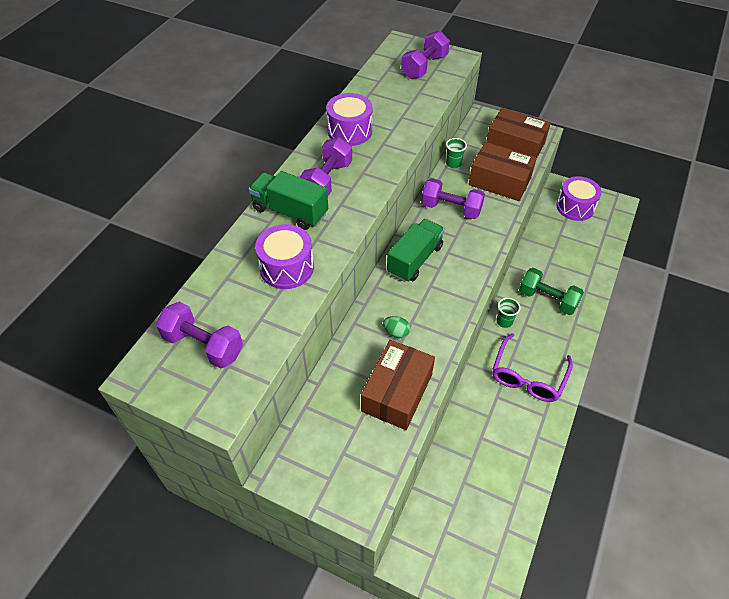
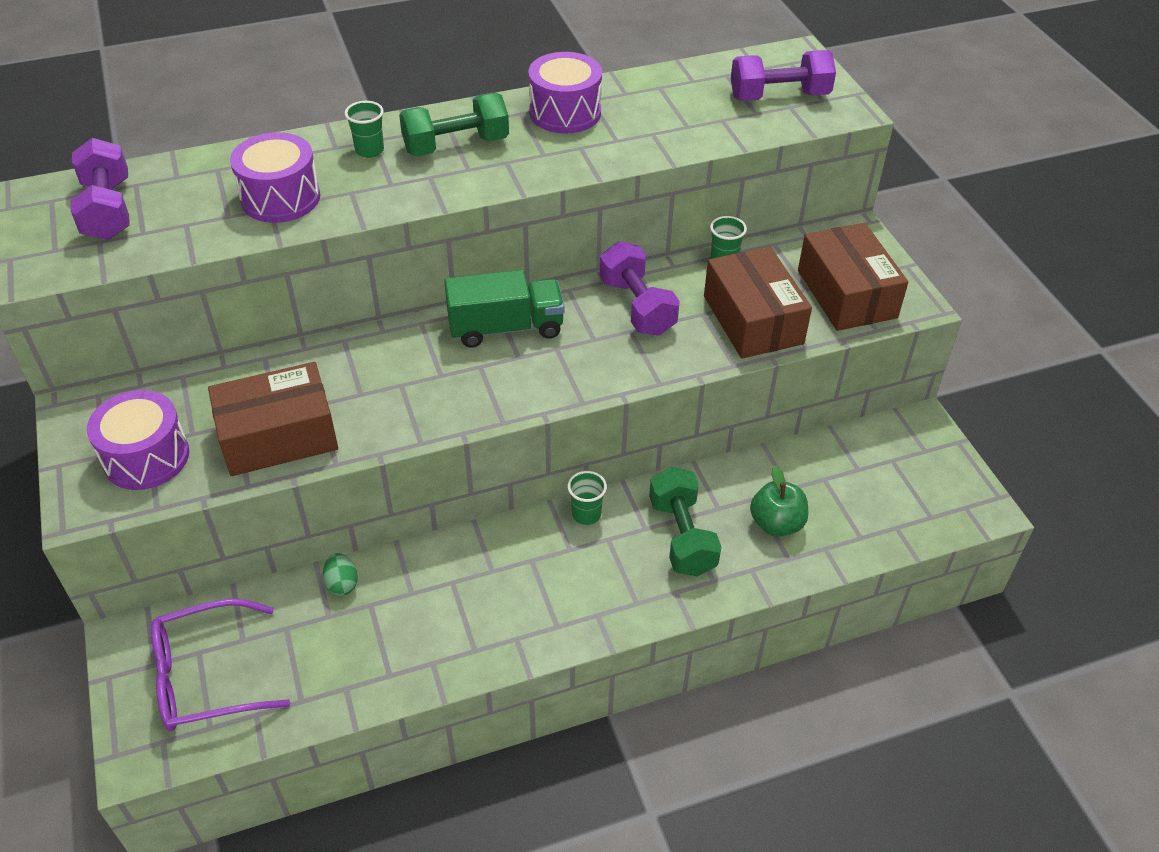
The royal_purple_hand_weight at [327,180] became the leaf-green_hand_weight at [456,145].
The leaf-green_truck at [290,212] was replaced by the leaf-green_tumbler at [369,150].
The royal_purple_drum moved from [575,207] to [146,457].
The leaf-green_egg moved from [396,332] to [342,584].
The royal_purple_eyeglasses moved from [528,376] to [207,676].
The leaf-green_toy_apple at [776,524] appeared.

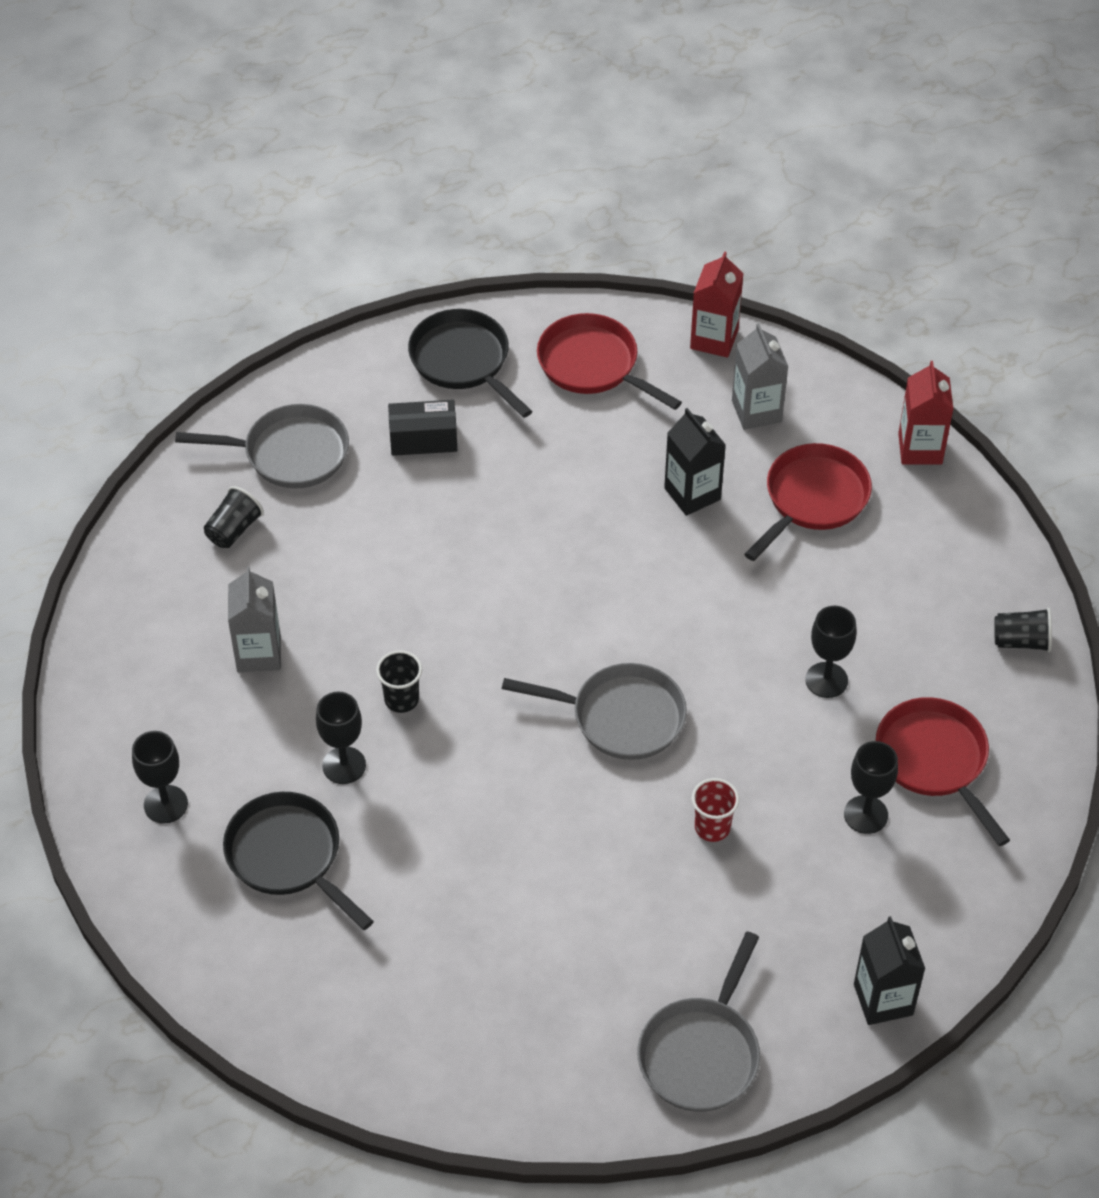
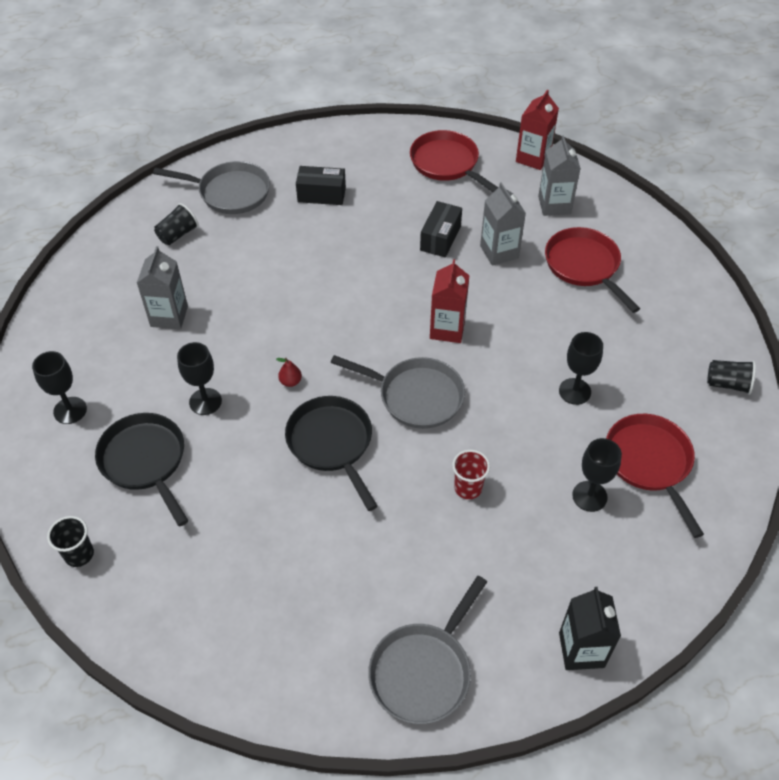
The ebony_pan moved from [463,361] to [332,444].
The scarlet_juice_carton moved from [920,449] to [447,329].
The ebony_juice_carton at [692,494] became the gray_juice_carton at [499,252].
The scarlet_pan at [812,499] turned 75 degrees counterclockwise.
The ebony_tumbler moved from [401,699] to [79,554].
The ebony_package at [440,238] appeared.
The scarlet_pear_fruit at [290,381] appeared.

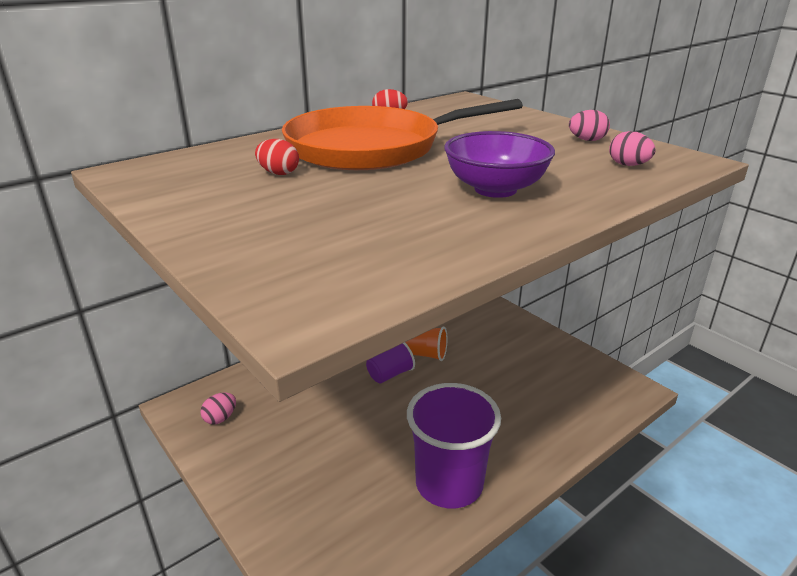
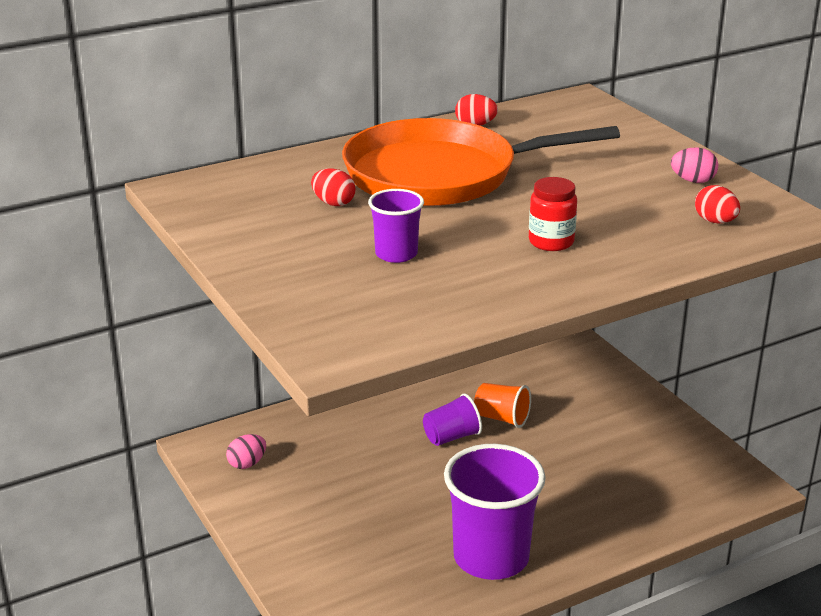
The royal_purple_bowl at [495,189] was replaced by the scarlet_jam_jar at [551,242].
The rosy_egg at [628,165] became the scarlet_egg at [715,221].
The royal_purple_tumbler at [396,254] appeared.

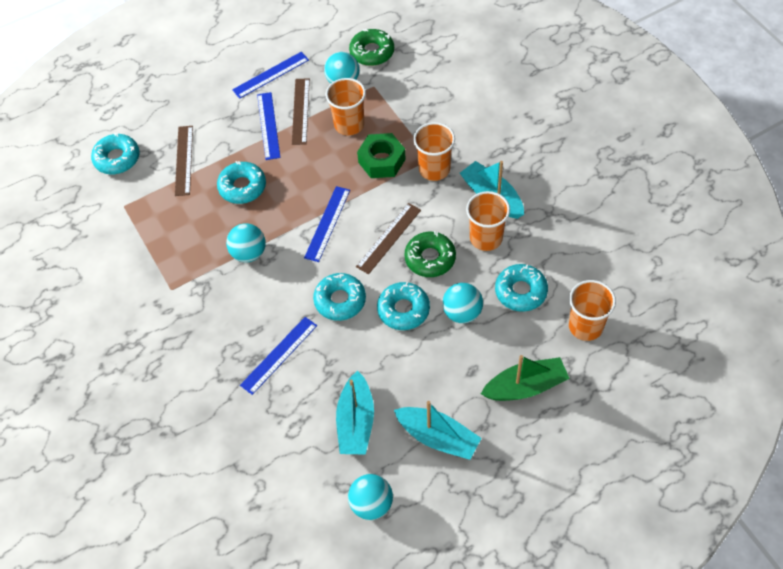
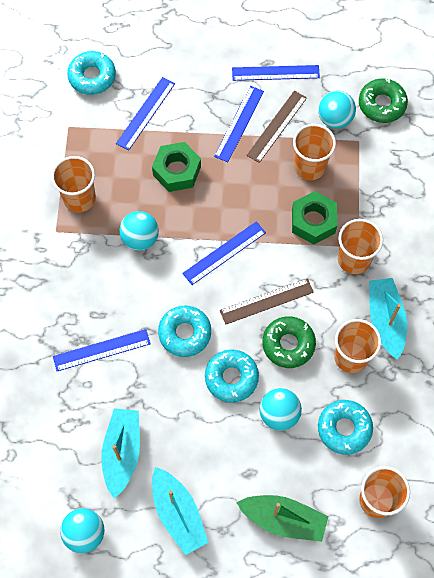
The brown_straightedge at [183,160] became the blue_straightedge at [145,113].
The turquoise_donut at [242,187] was replaced by the leaf-green_nut at [177,171].
The turquoise_boat at [356,422] turned 150 degrees clockwise.
The bright_orange_tumbler at [79,198] appeared.

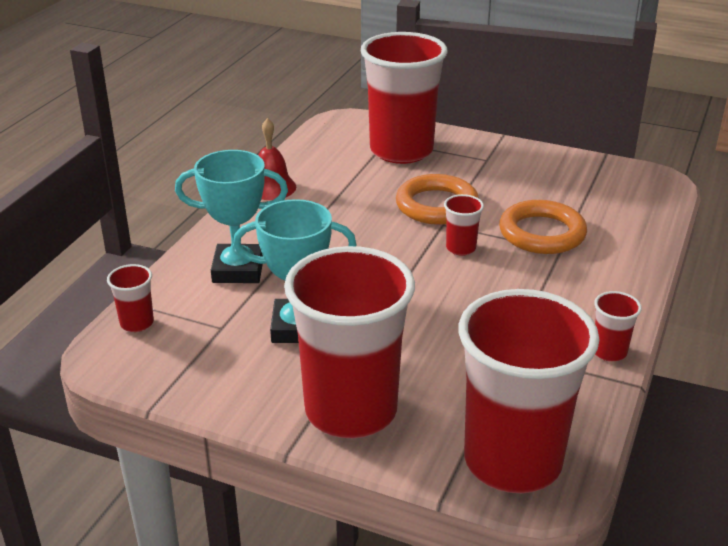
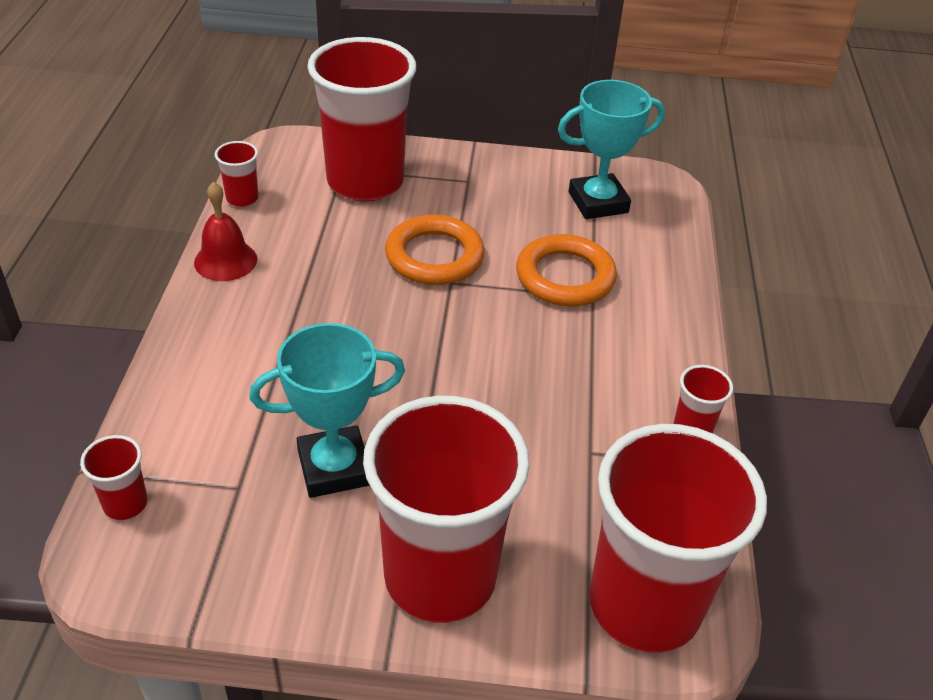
The turquoise_trophy moved from [238,270] to [598,202].
The scarlet_tumbler moved from [460,248] to [242,198].

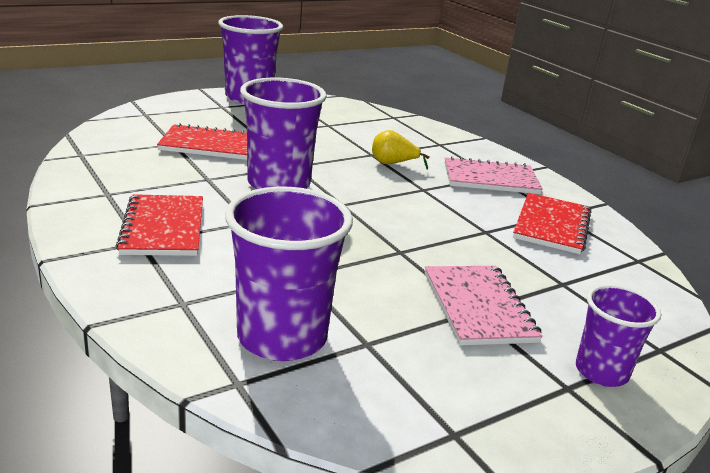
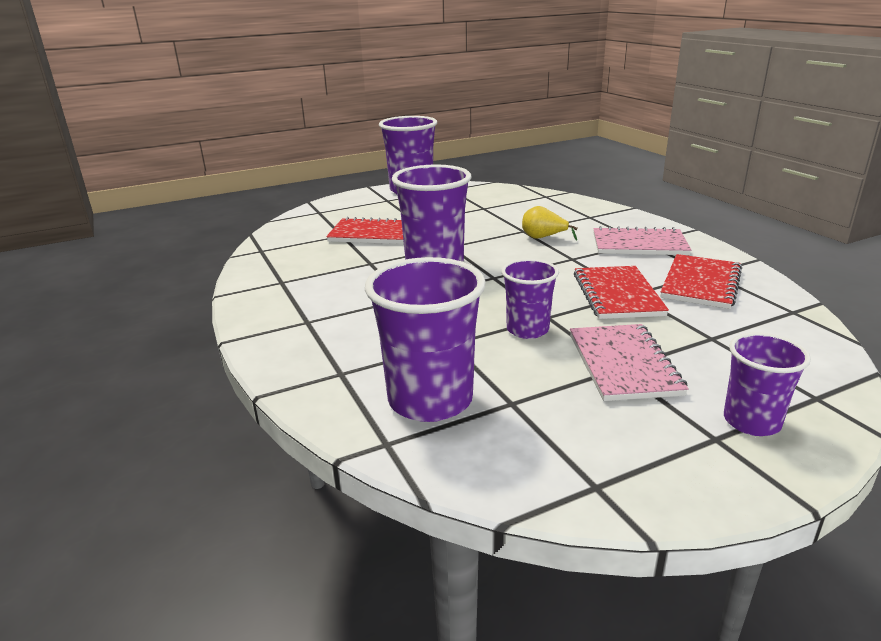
The scarlet_notepad moved from [163,228] to [617,295].
The royal_purple_tumbler at [527,330] appeared.

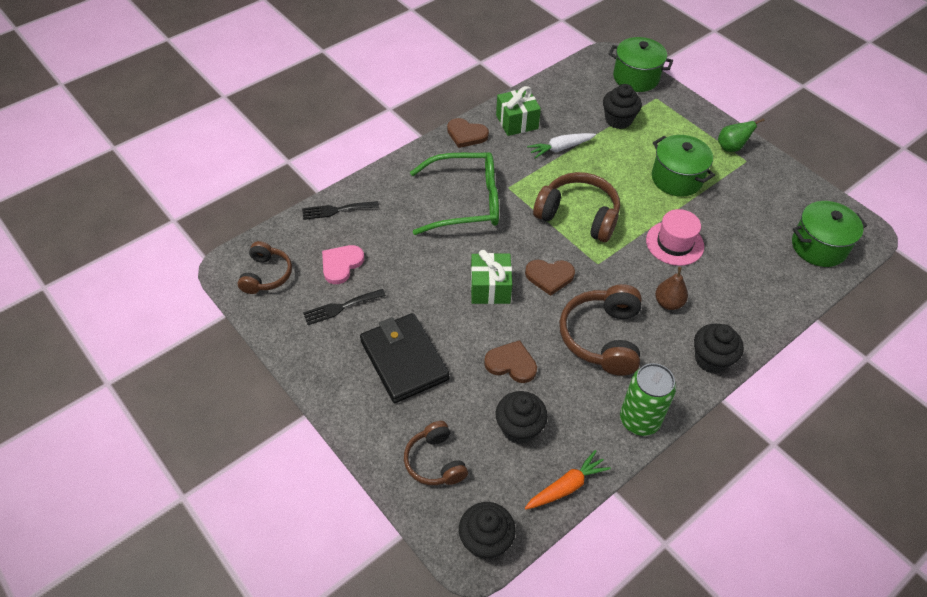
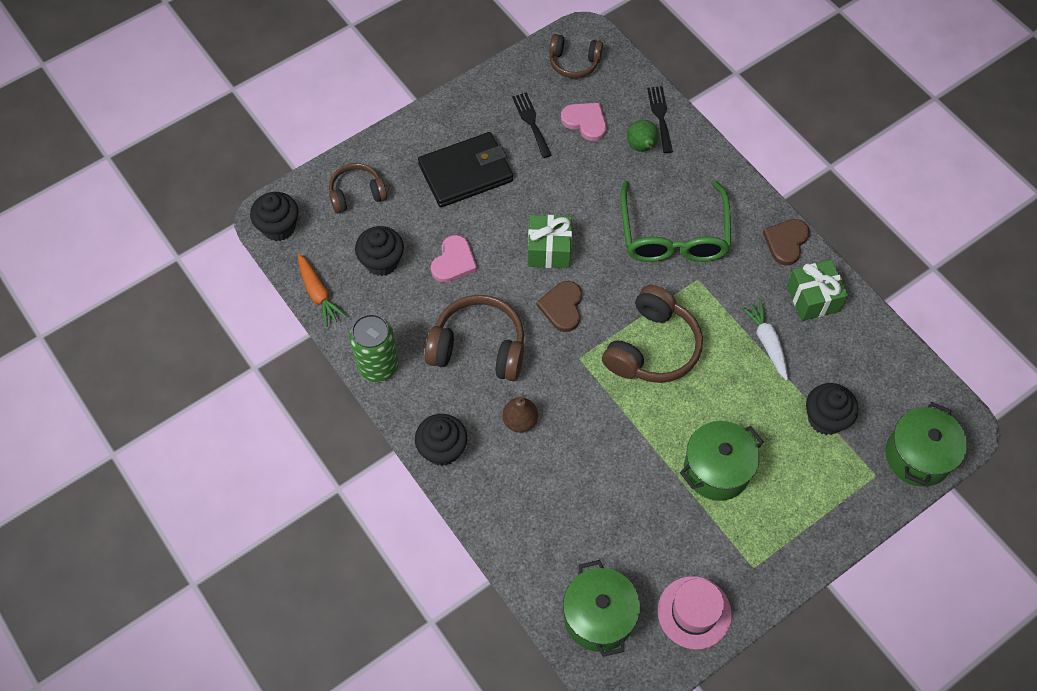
The leaf-green_pear_fruit moved from [731,147] to [642,147].
The rosy_hat moved from [674,243] to [694,612].
The brown_love_heart at [511,364] became the rosy_love_heart at [454,261].

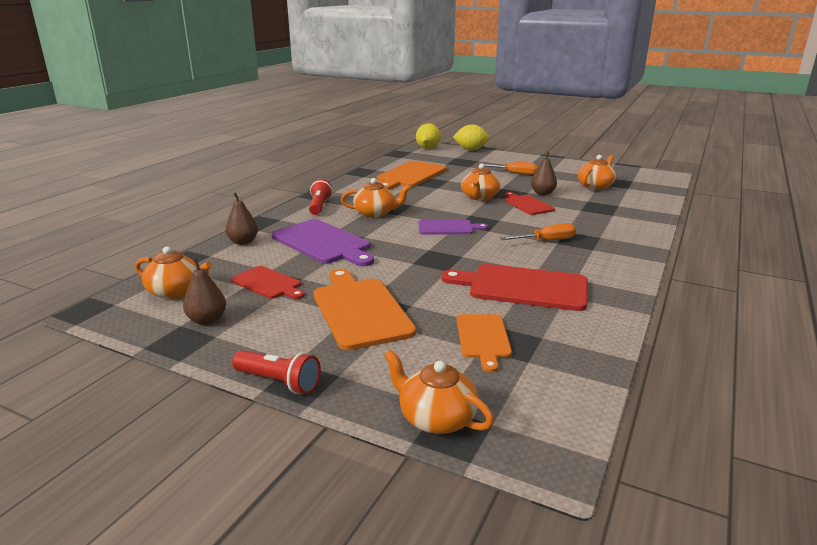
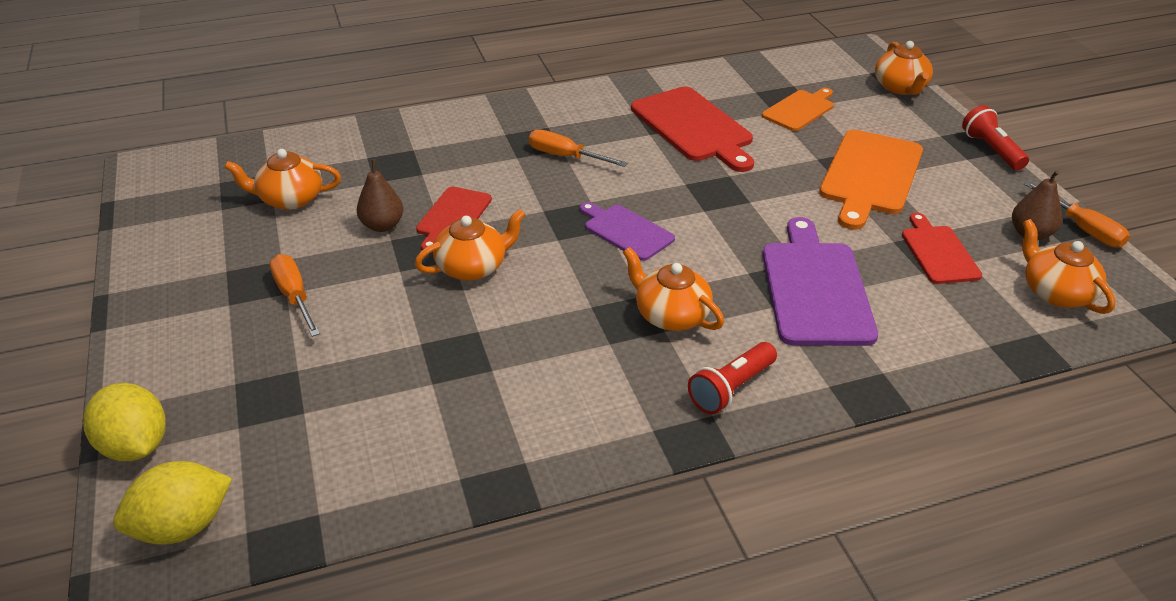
The bright_orange_cutting_board at [410,175] disappeared.
The brown_pear_fruit at [243,242] disappeared.
The bright_orange_screwdriver at [1082,228] appeared.

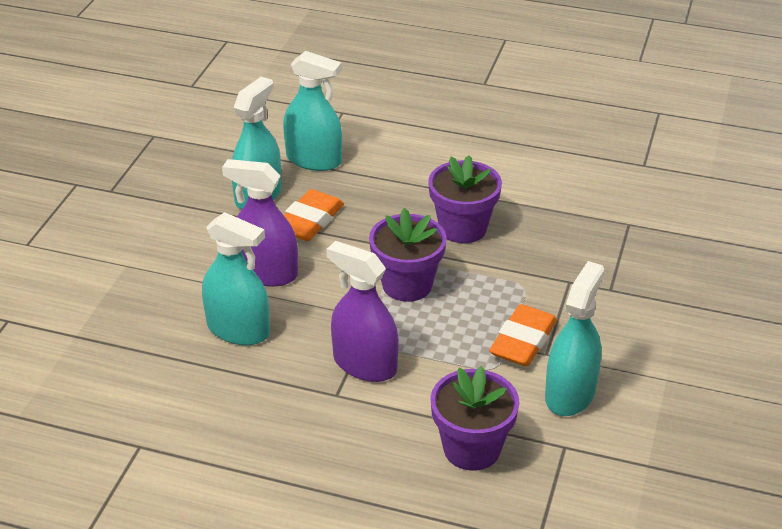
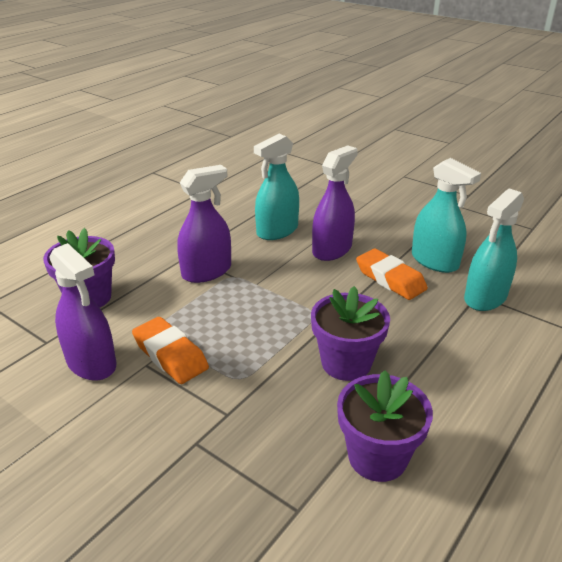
The royal_purple_plant_pot moved from [407,285] to [377,457].
The turquoise_spray_cleaner at [570,394] became the royal_purple_spray_cleaner at [91,363].

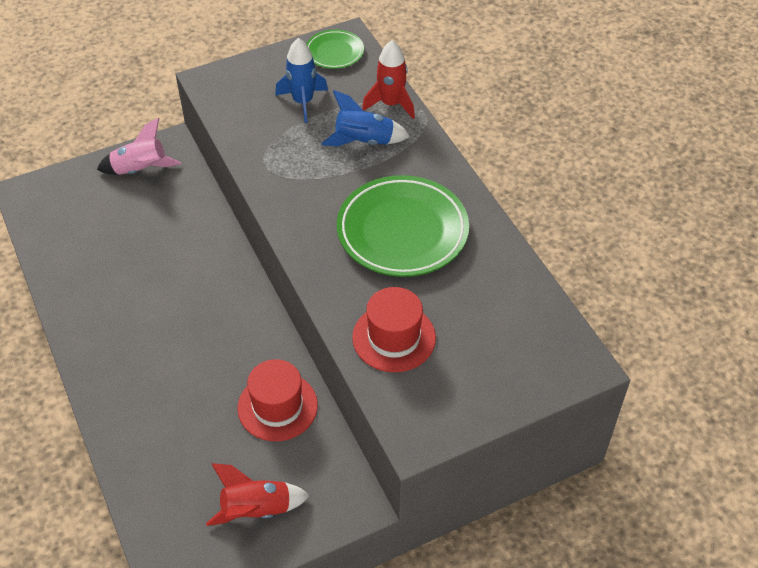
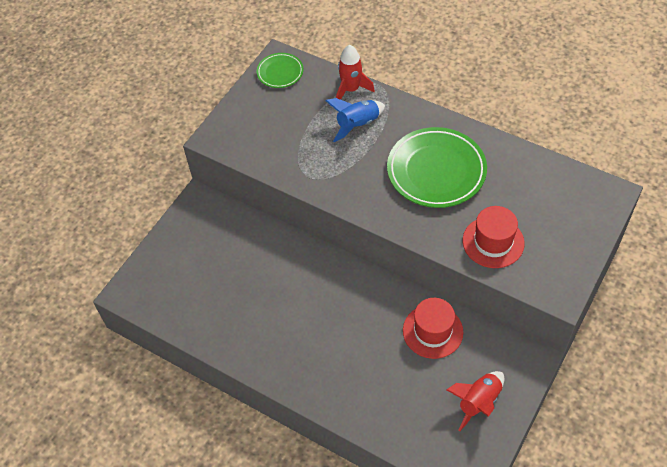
The blue_rocket at [303,102] disappeared.
The rosy_rocket at [140,170] disappeared.

